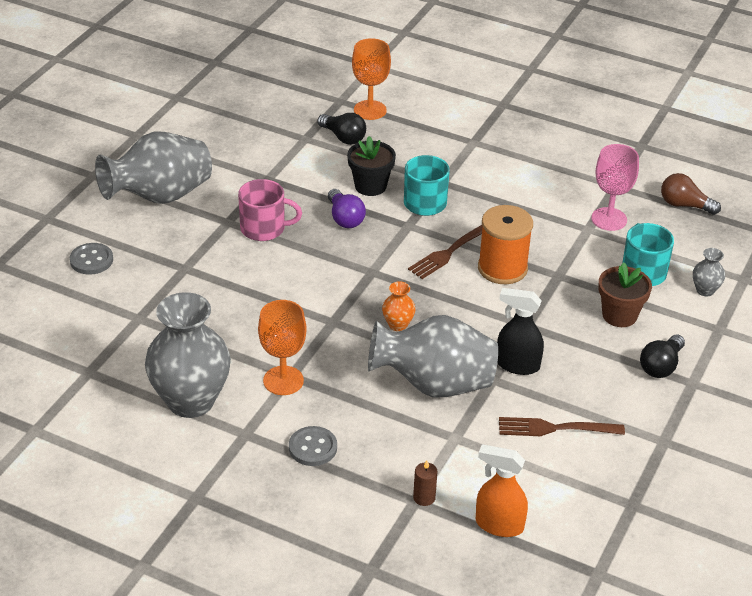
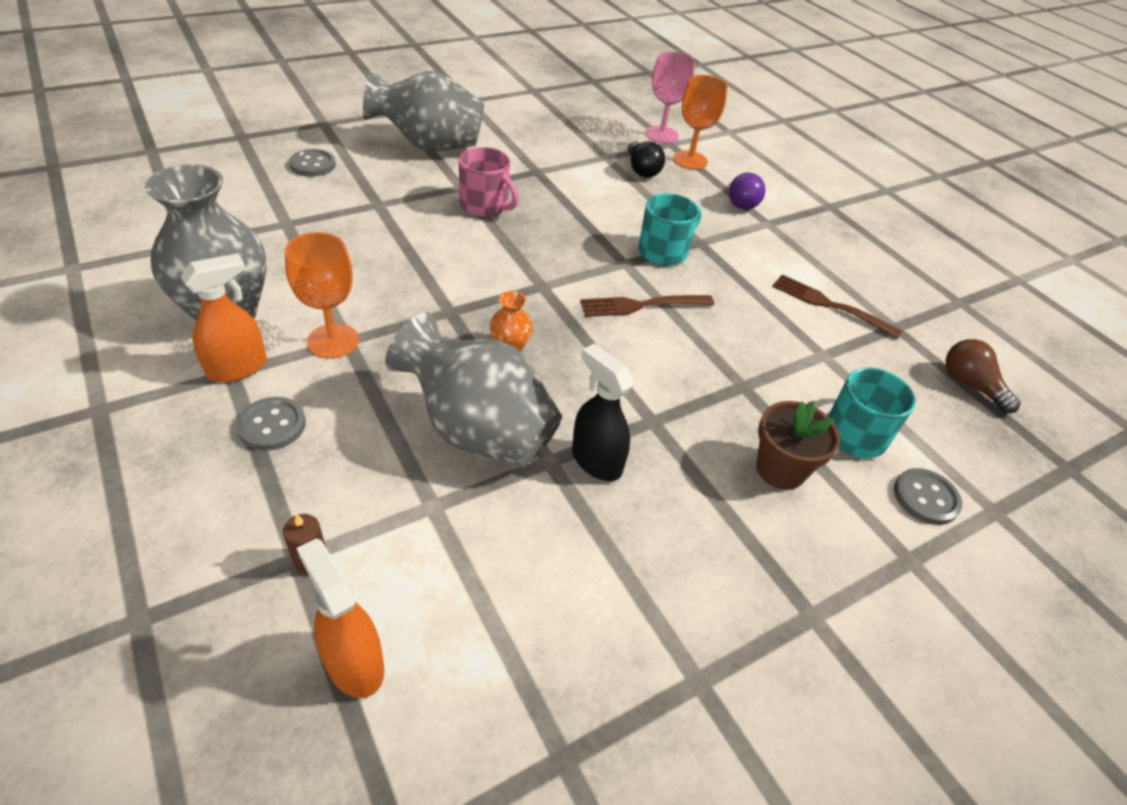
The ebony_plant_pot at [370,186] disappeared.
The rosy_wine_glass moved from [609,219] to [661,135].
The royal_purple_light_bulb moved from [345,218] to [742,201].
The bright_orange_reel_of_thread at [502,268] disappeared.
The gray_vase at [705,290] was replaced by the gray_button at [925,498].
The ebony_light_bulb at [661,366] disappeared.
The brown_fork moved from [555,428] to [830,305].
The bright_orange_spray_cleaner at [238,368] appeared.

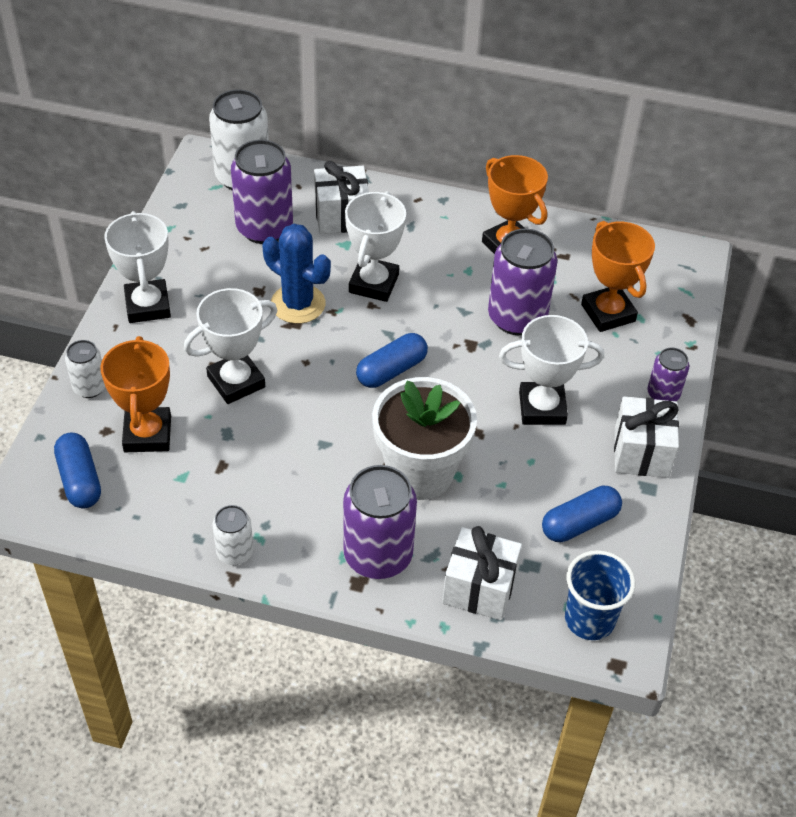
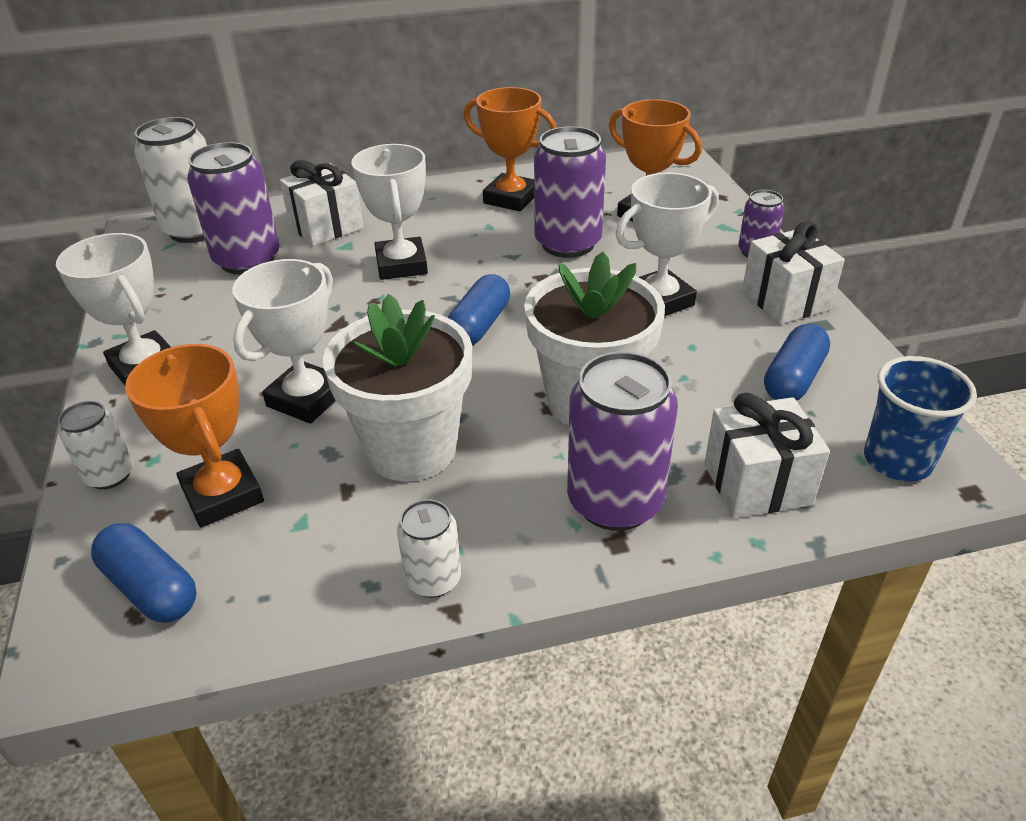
The blue_cactus at [298,304] disappeared.
The white_plant_pot at [411,449] appeared.

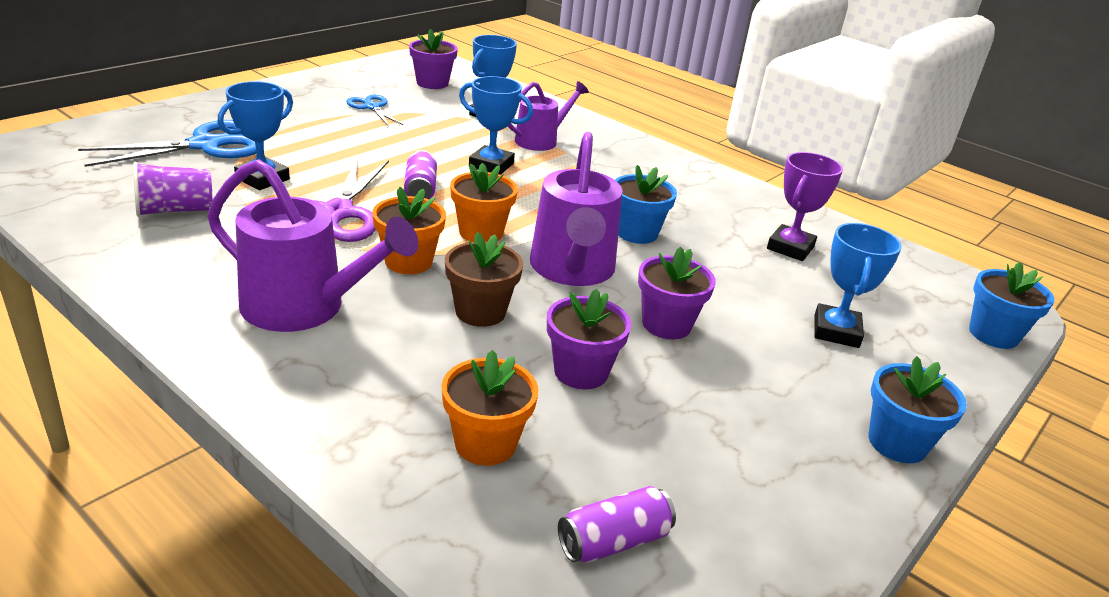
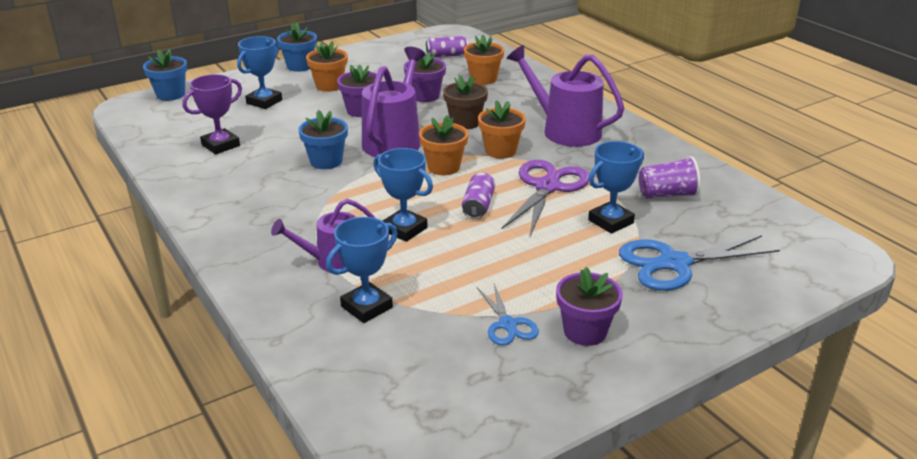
The royal_purple_plant_pot moved from [432,83] to [585,331].
The bright_orange_plant_pot at [329,86] appeared.

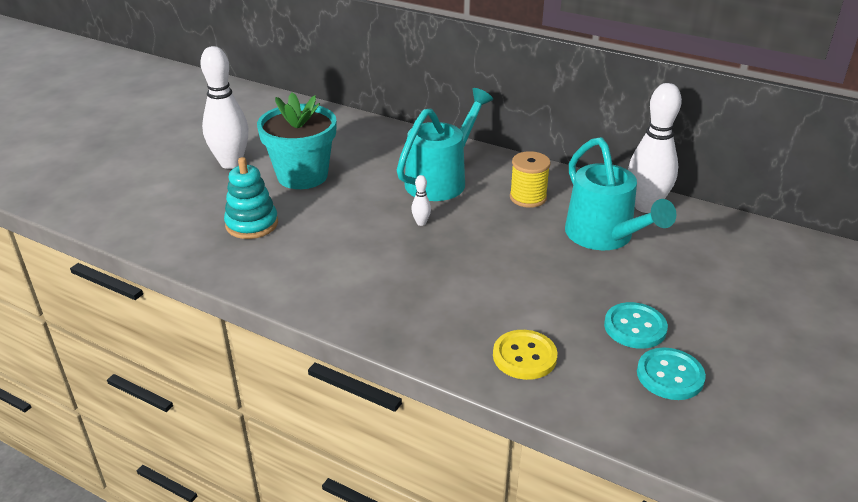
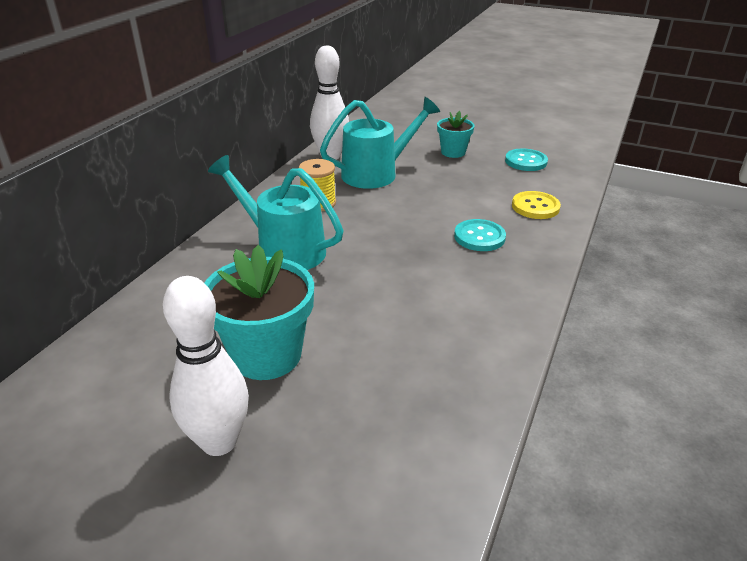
The turquoise_ring_stacker at [252,224] disappeared.
The white_tenpin at [421,223] disappeared.
The turquoise_button moved from [635,327] to [479,237].
The turquoise_plant_pot at [453,152] appeared.

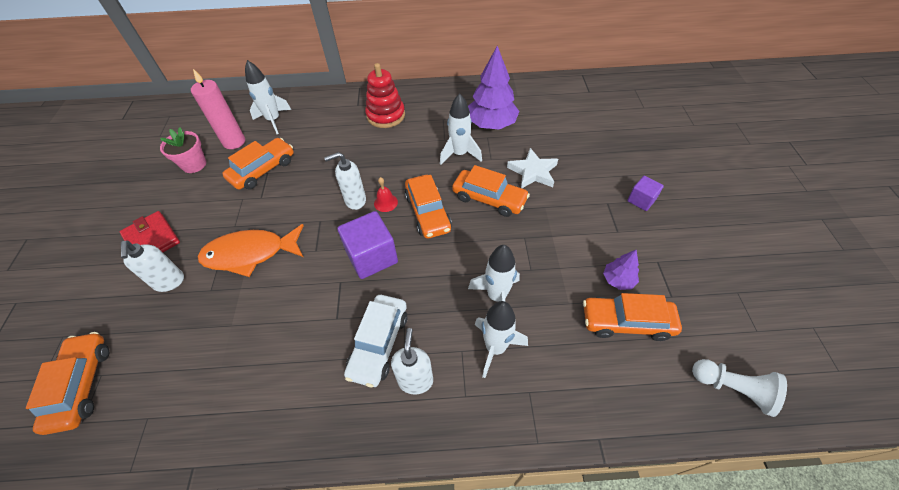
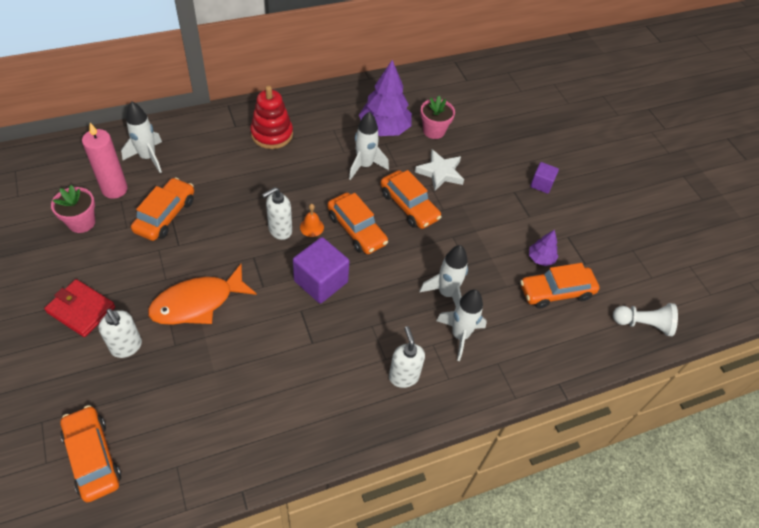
The bright_orange_toy_car at [489,199] turned 45 degrees clockwise.
The scarlet_school_bell at [385,202] became the bright_orange_school_bell at [311,227].
The white_toy_car at [379,344] disappeared.
The rosy_plant_pot at [434,131] appeared.

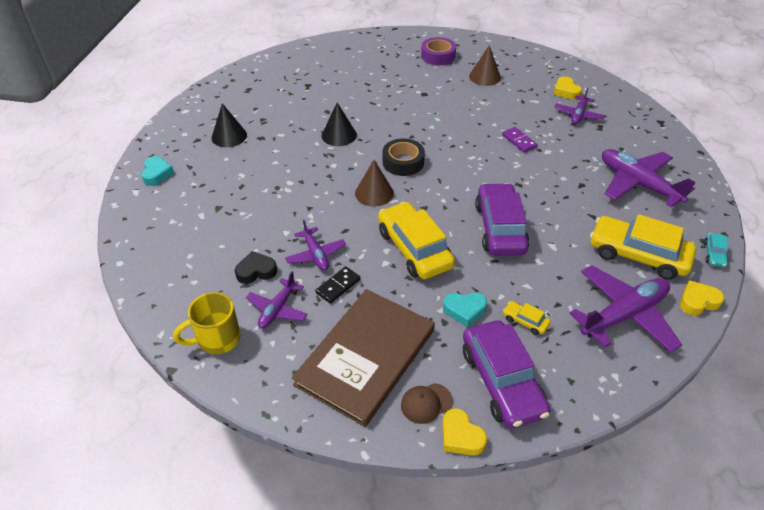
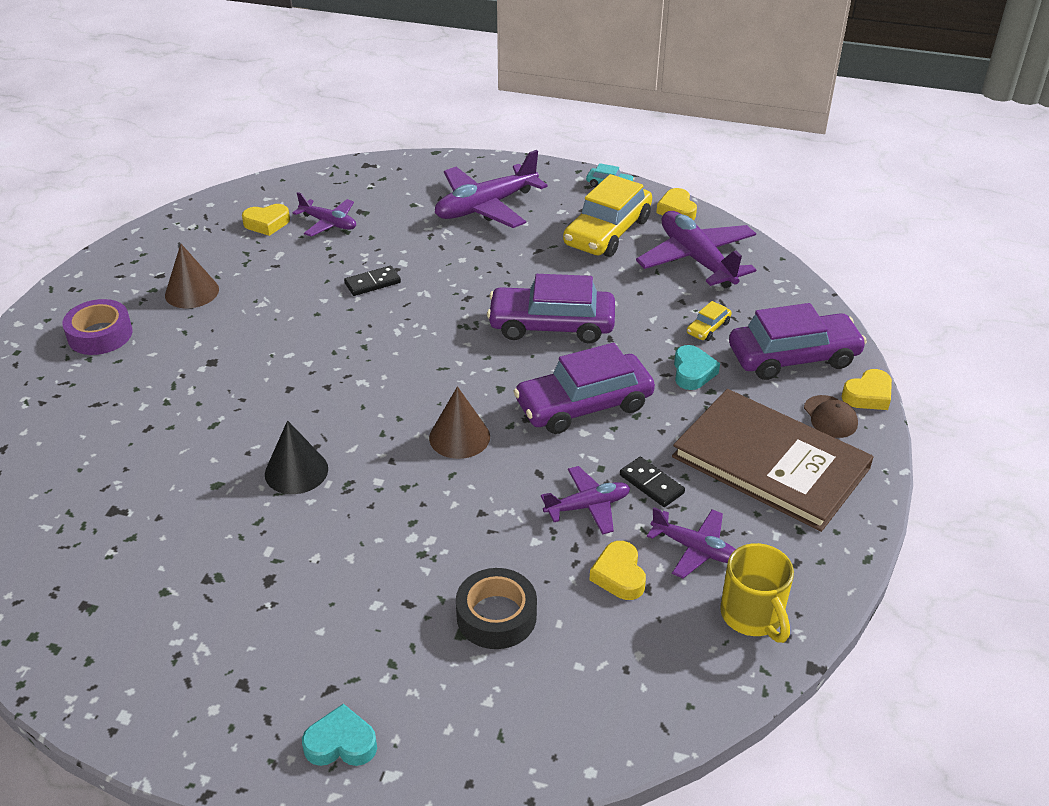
The ebony_cone_shape at [229,136] disappeared.
The royal_purple_domino_piece at [519,141] became the ebony_domino_piece at [372,283].
The ebony_sticky_tape moved from [403,162] to [496,616].
The yellow_toy_car at [414,249] became the royal_purple_toy_car at [584,405].
The ebony_love_heart at [256,271] became the yellow_love_heart at [619,575].

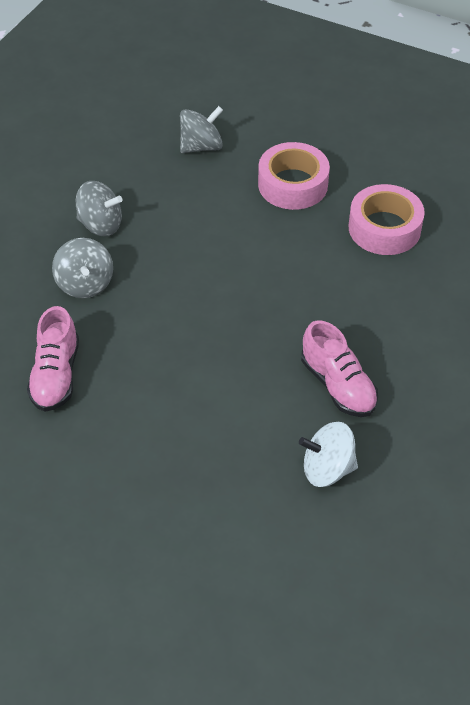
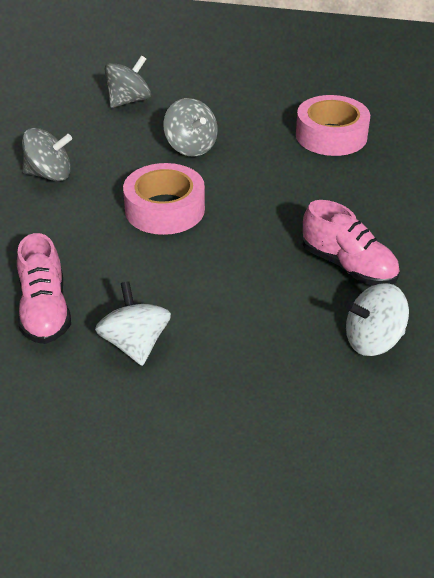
The rosy_sticky_tape moved from [293,184] to [165,209].
The gray_toy_top moved from [85,284] to [191,147].
The white_toy_top at [135,344] appeared.

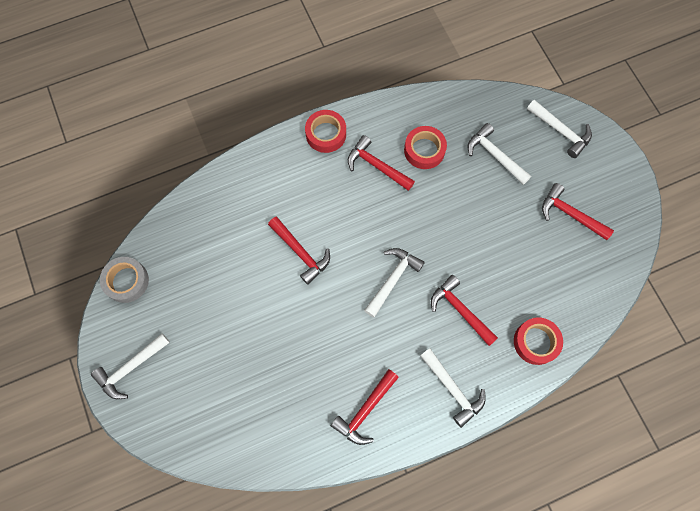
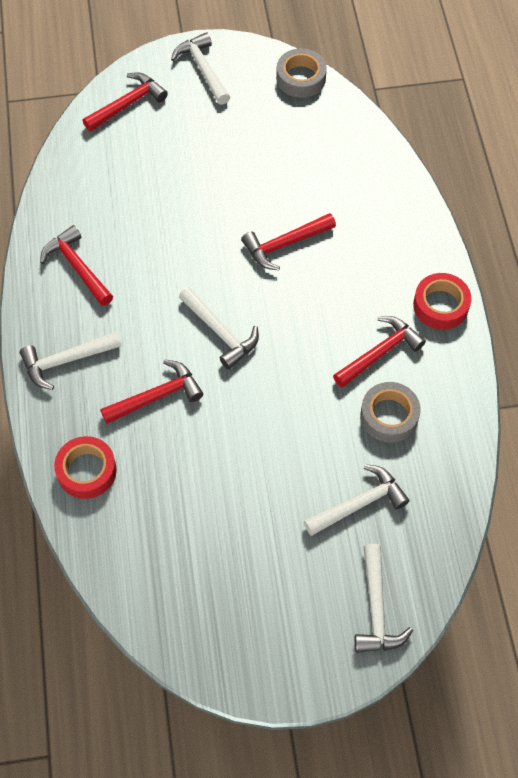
The white_hammer at [560,131] turned 60 degrees counterclockwise.
The scarlet_sticky_tape at [424,150] became the gray_sticky_tape at [389,416].
The scarlet_hammer moved from [570,214] to [127,104].

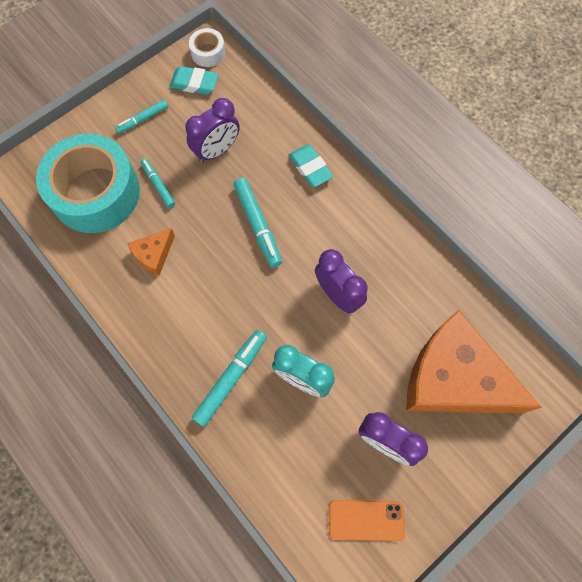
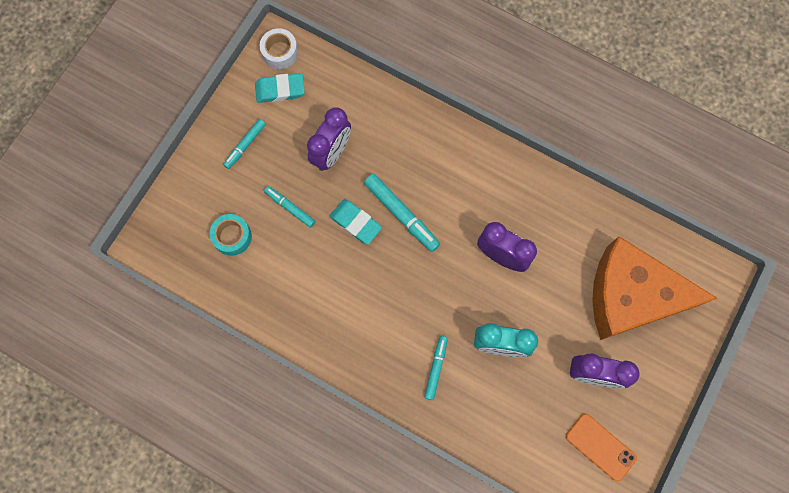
The turquoise_sticky_tape at [95,193] changed to 0.43 times the size.
The turquoise_gum_eraser moved from [310,168] to [355,223].
The bright_orange_cheese at [153,255] disappeared.
The turquoise_felt_pen at [231,378] changed to 0.62 times the size.
The bright_orange_phone at [366,520] turned 60 degrees clockwise.

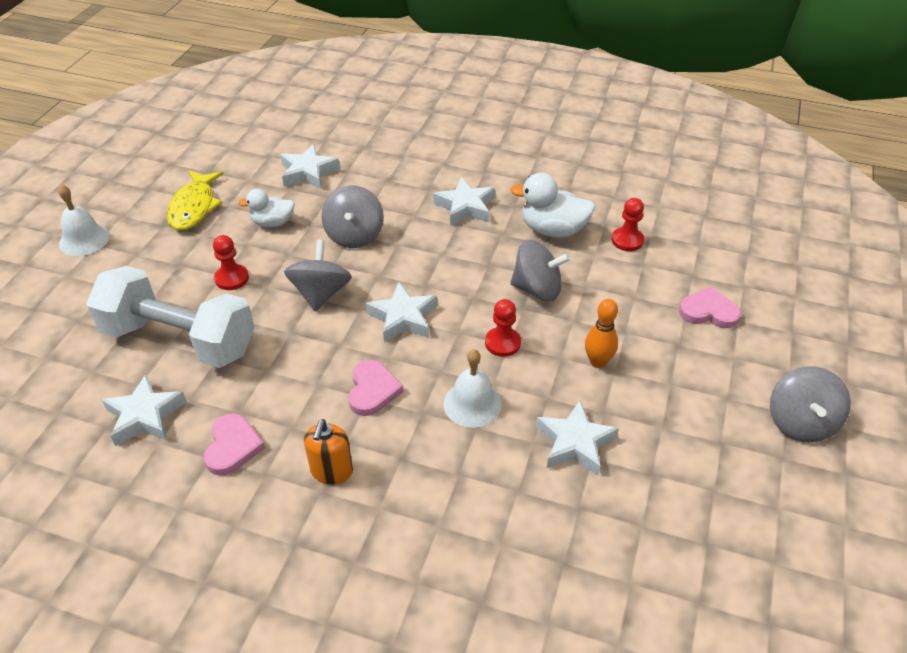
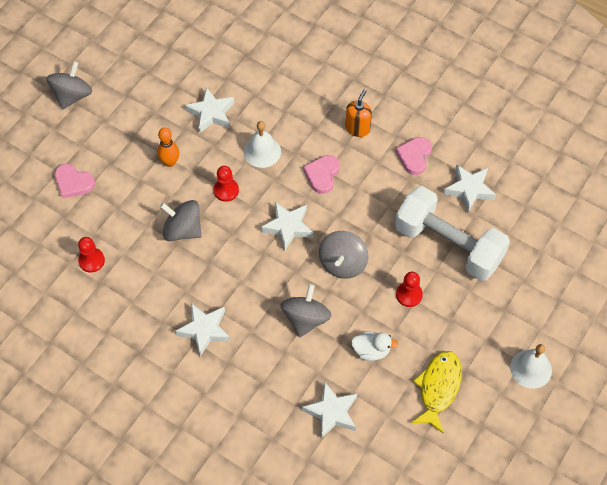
The white_duck at [553,230] disappeared.

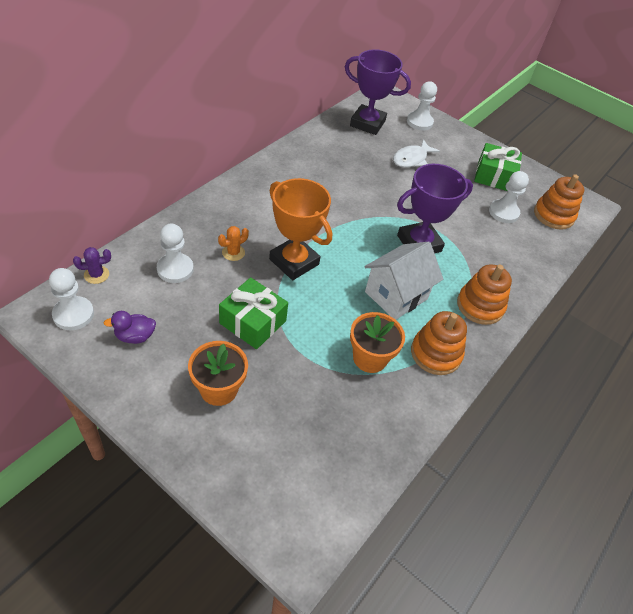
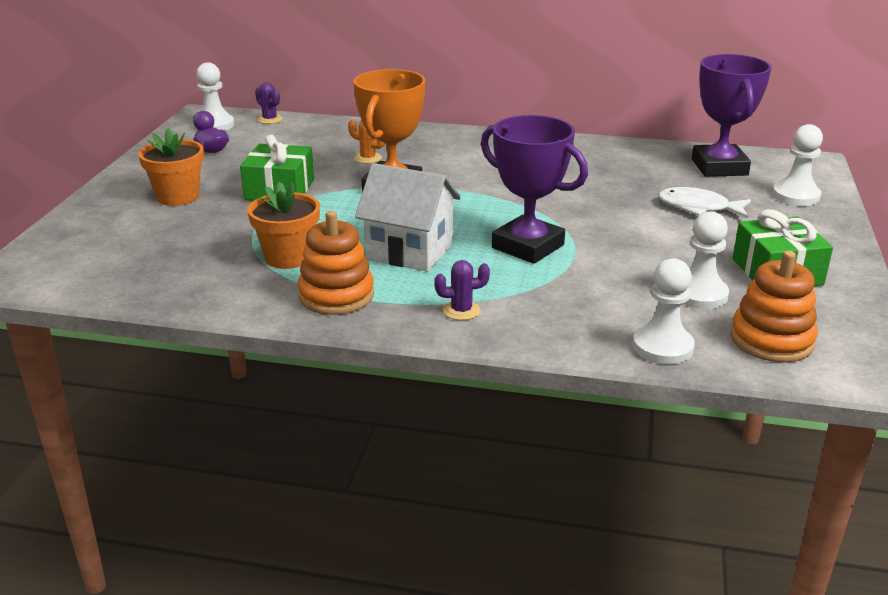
The white_game_pawn moved from [175,269] to [662,347].
The bright_orange_ring_stacker at [480,306] was replaced by the royal_purple_cactus at [461,311].

